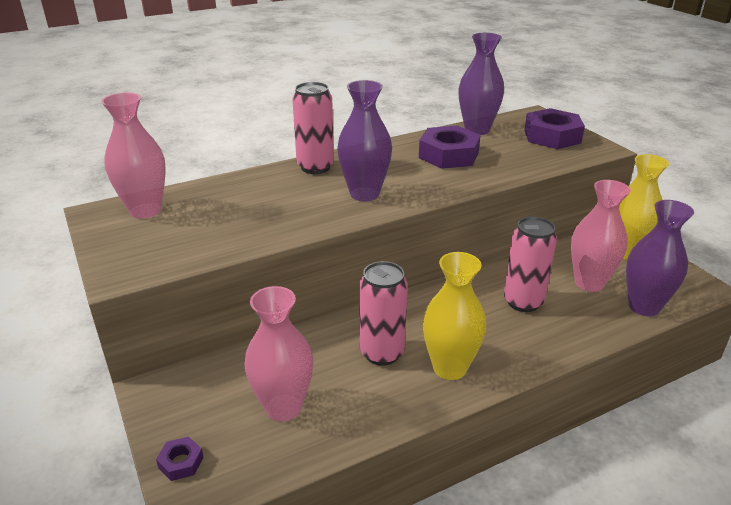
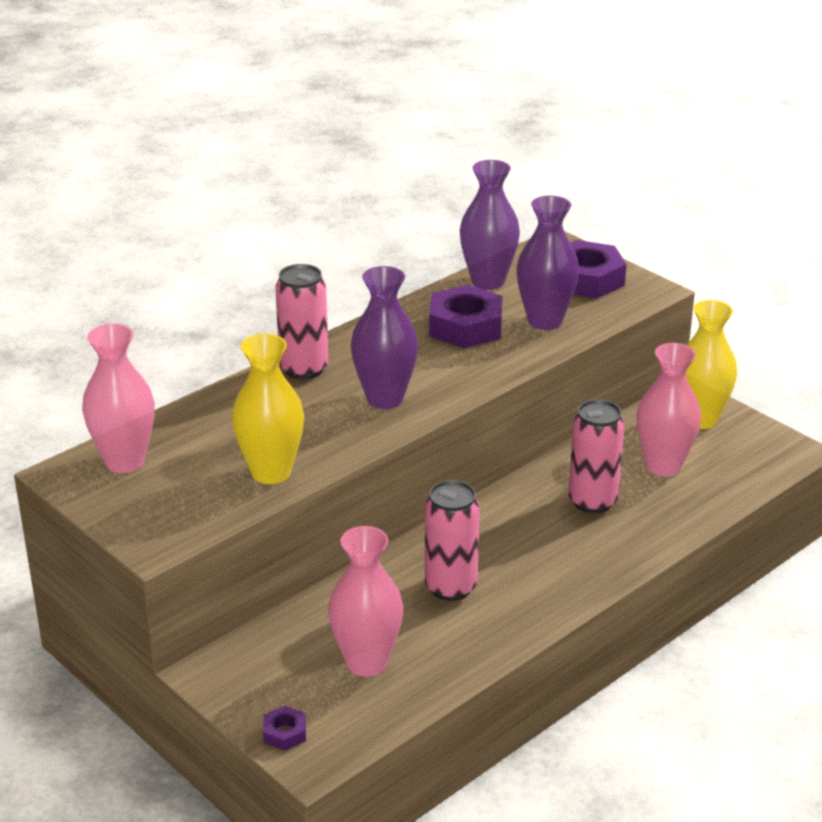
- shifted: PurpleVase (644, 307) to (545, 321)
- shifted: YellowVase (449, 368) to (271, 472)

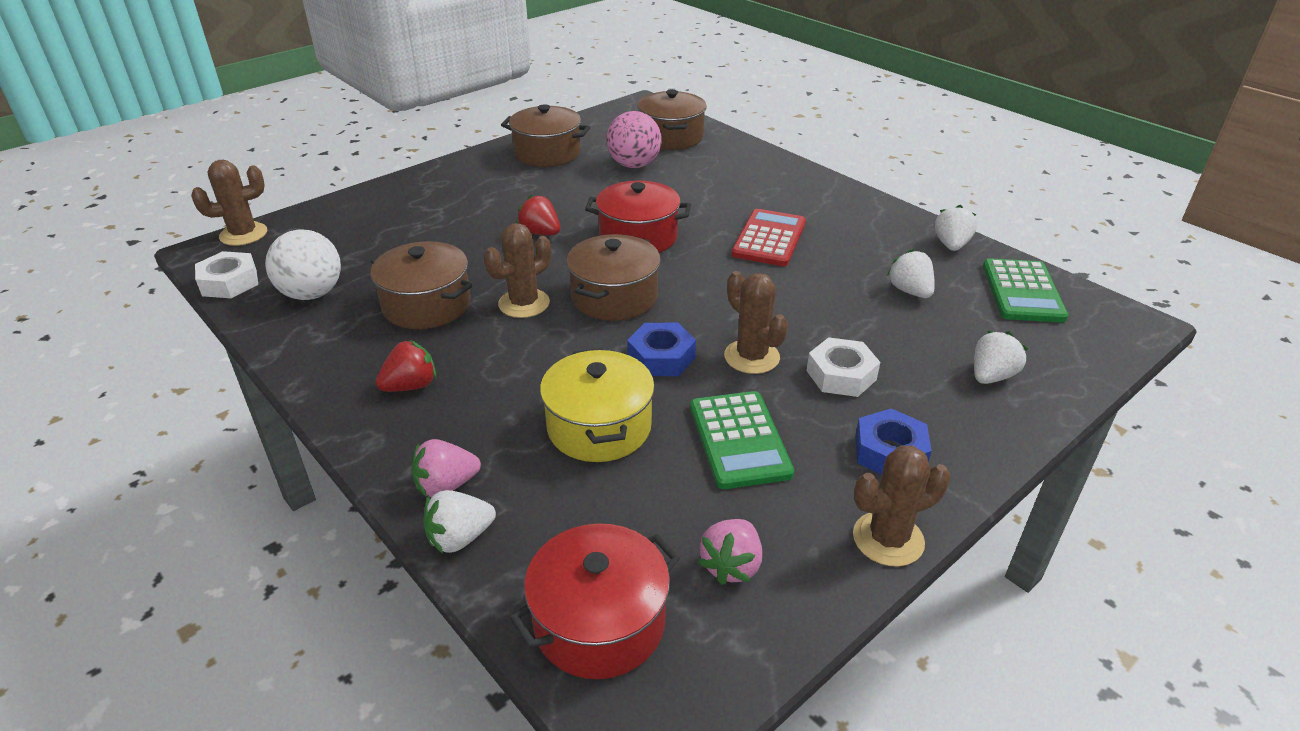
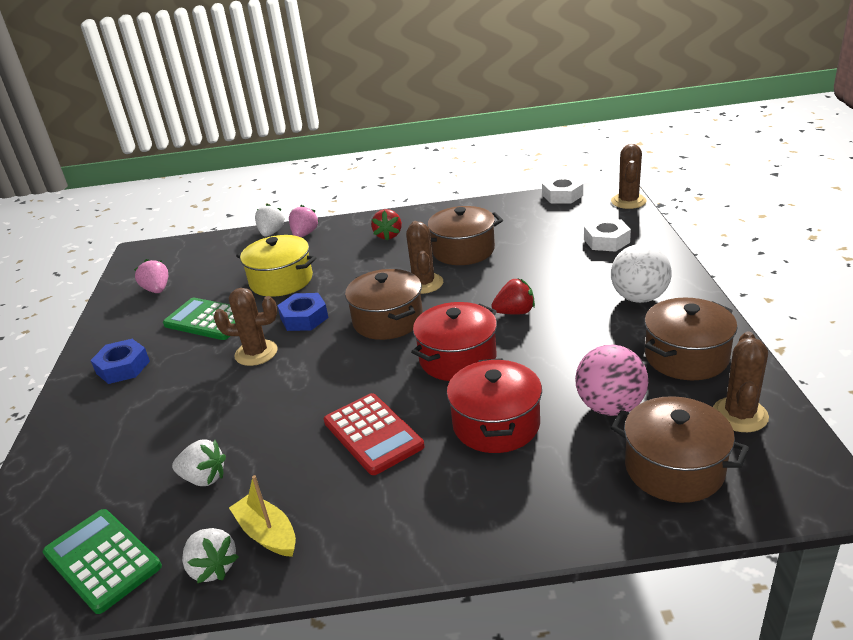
- shifted: WhiteBall (312, 294) to (639, 298)
- gone: WhiteStrawberry (991, 376)
- shifted: WhiteNut (841, 375) to (606, 241)
- shifted: BrownCactus (888, 539) to (739, 415)
- shifted: RedPot (599, 622) to (496, 424)
- new: YellowBoat (267, 533)

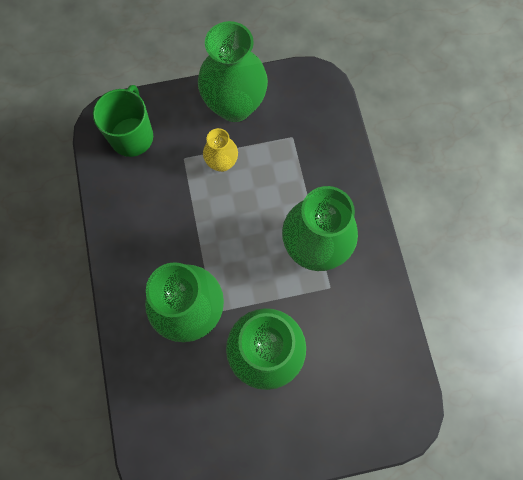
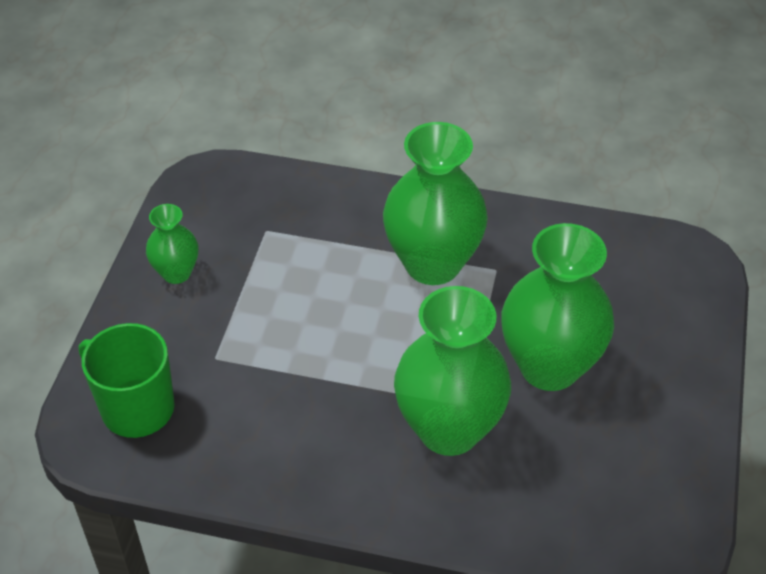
- scaled: GreenVase (235, 106) = (176, 273) x0.51
- gone: YellowVase (222, 163)

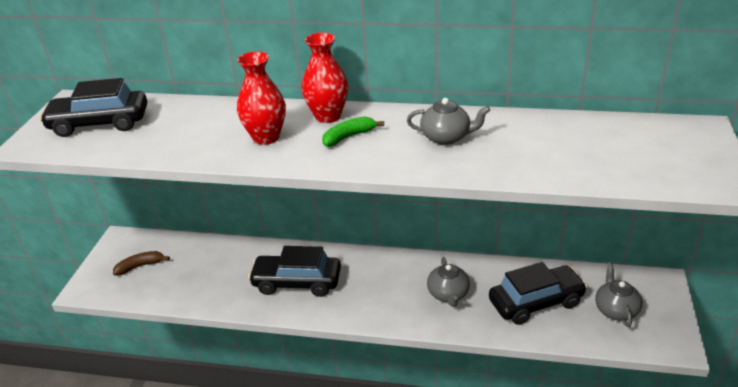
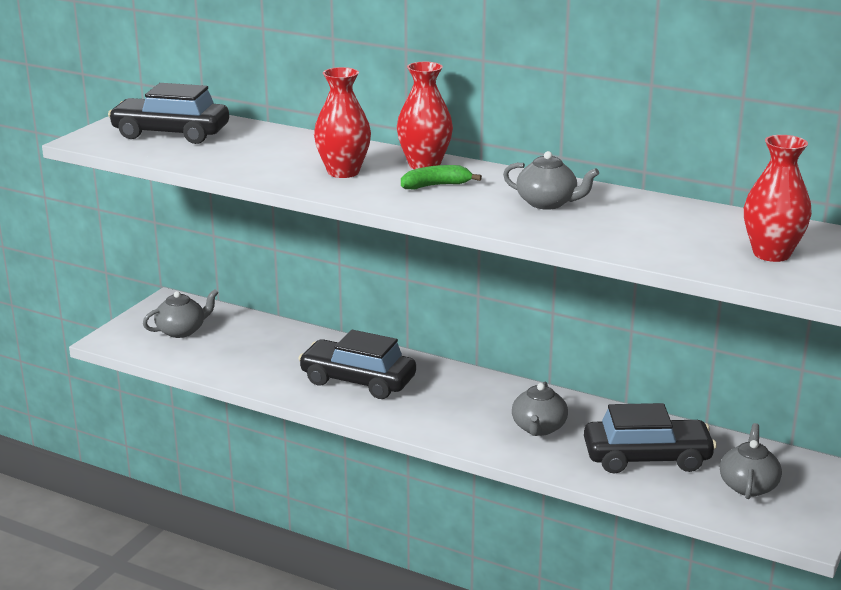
- swapped: BrownBanana (140, 266) to GreyTeapot (182, 331)
- new: RedVase (771, 254)

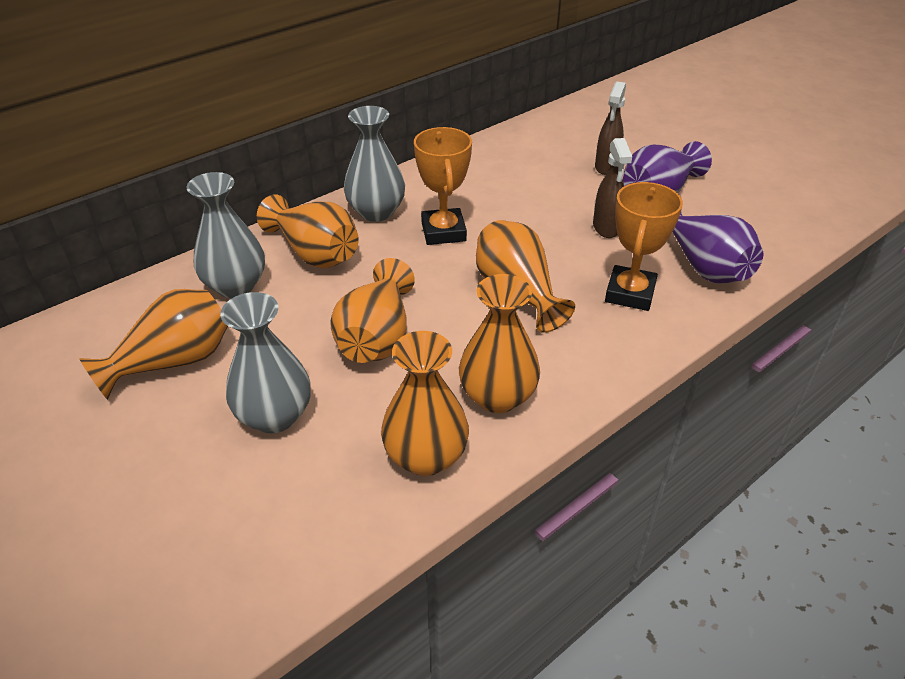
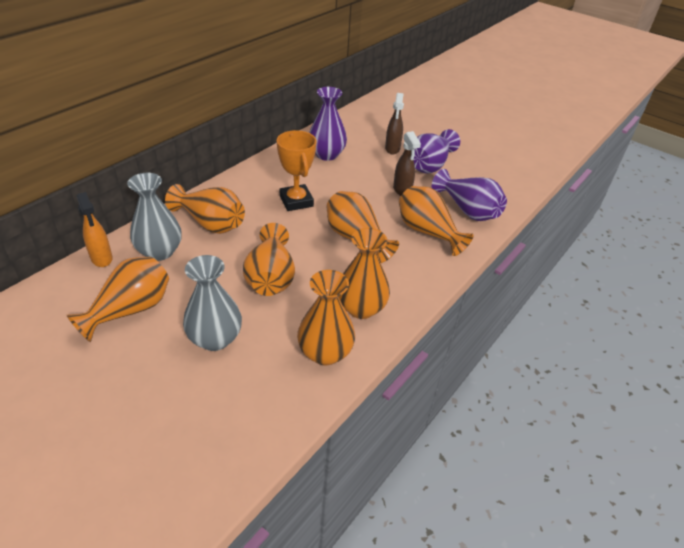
- gone: GreyVase (376, 212)
- swapped: OrangeTrophy (630, 293) to OrangeVase (427, 232)
- new: PurpleVase (326, 154)
- new: OrangeSprayBottle (102, 259)

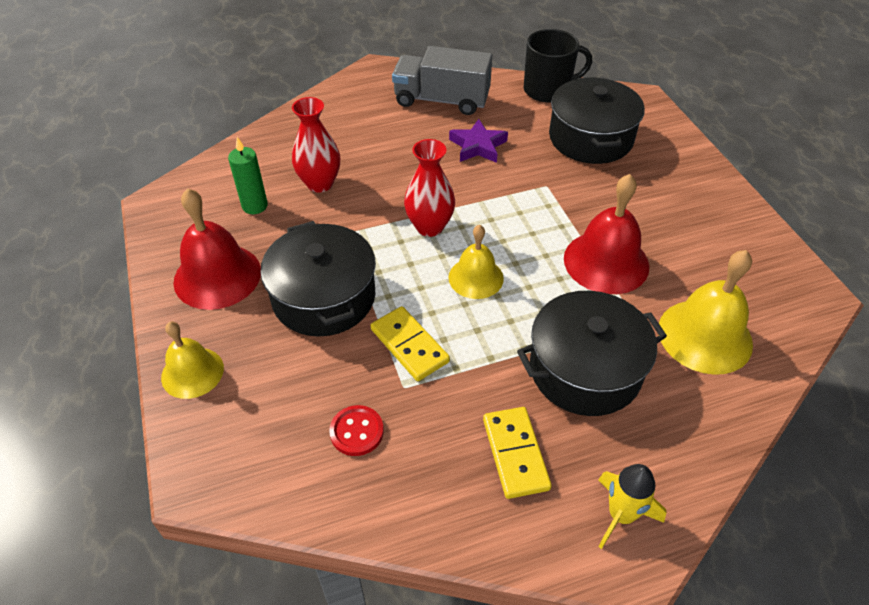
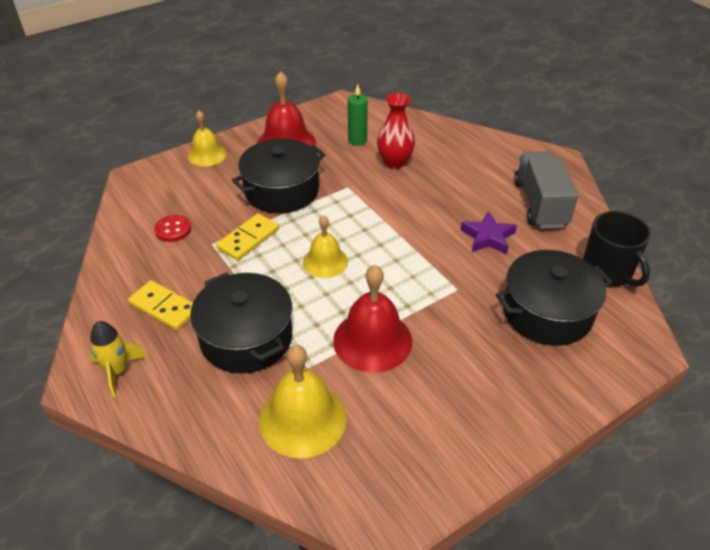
- gone: RedVase (429, 227)
- rotated: YellowDomino (515, 453) = (164, 307) 60 degrees clockwise

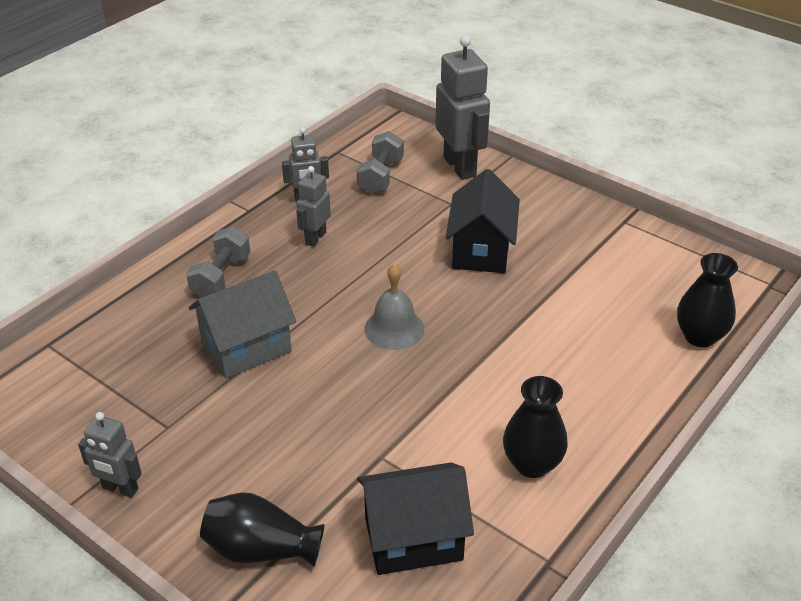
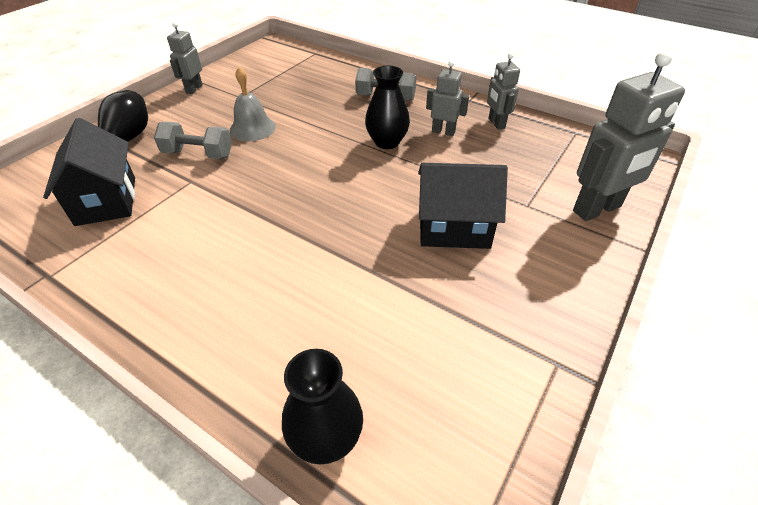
- shifted: GreyDumbbell (380, 176) to (198, 154)
- shifted: GreyBell (394, 329) to (252, 128)
- gone: GreyHouse (246, 348)
- shifted: BlackVase (532, 464) to (387, 142)

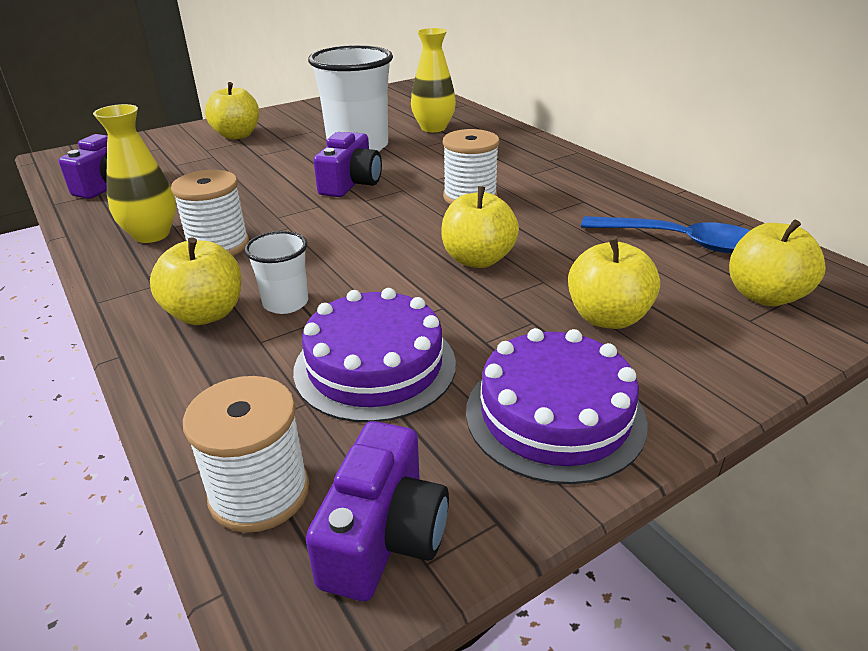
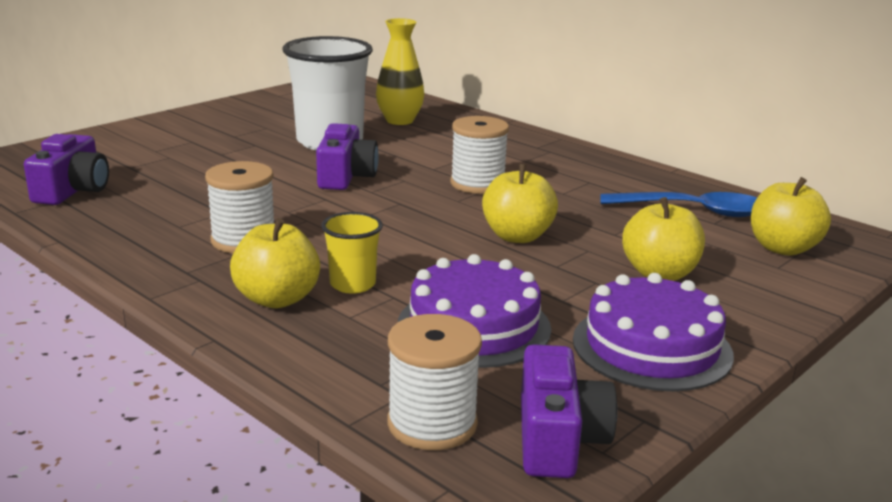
- gone: YellowApple (237, 135)
- gone: YellowVase (151, 235)
- repainted: WhiteCup (285, 303) to YellowCup (352, 284)

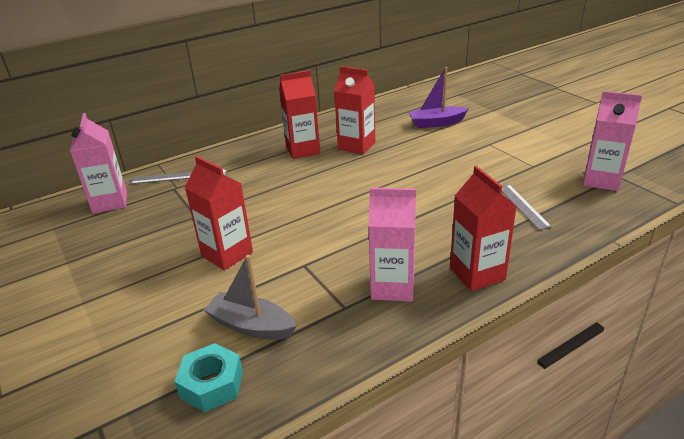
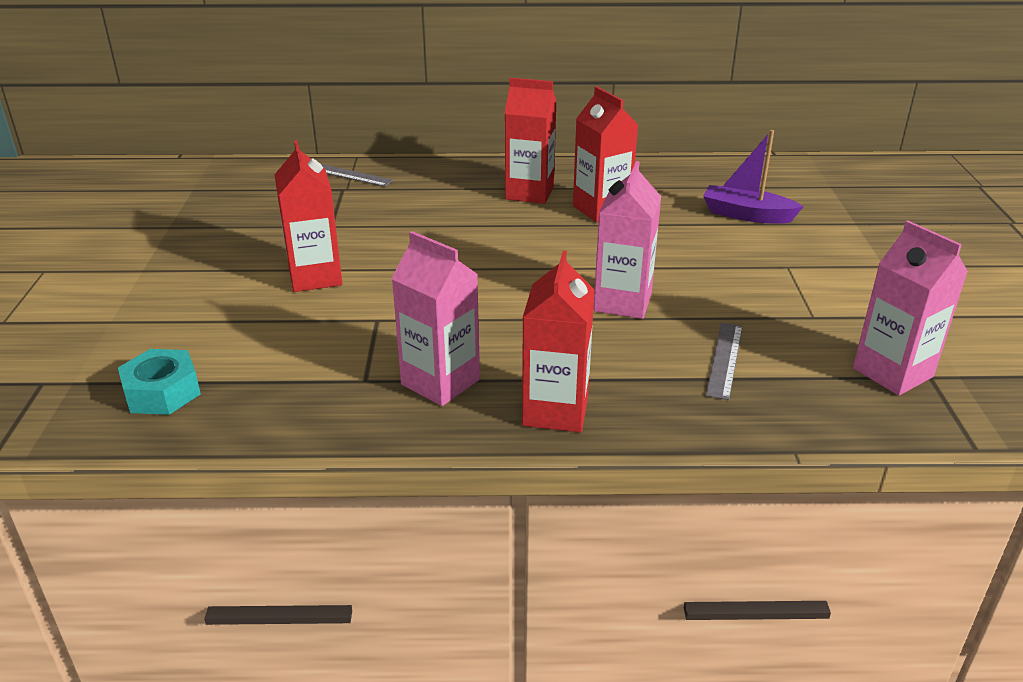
- shifted: PinkCarton (110, 202) to (622, 302)
- gone: GreyBoat (251, 326)

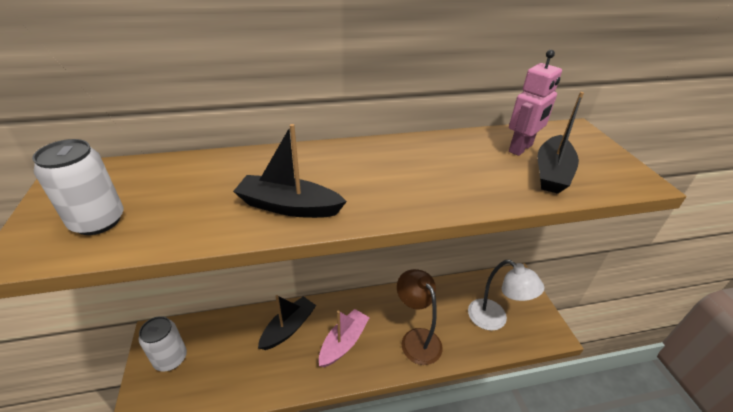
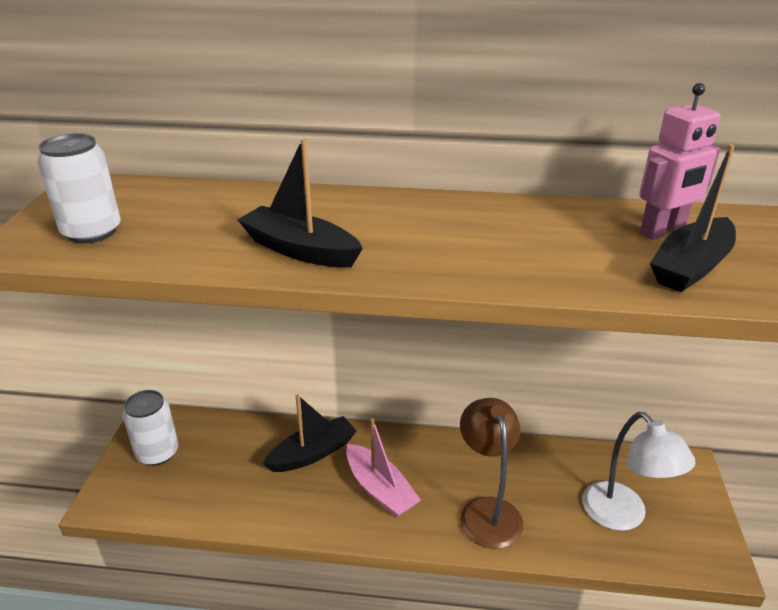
- rotated: PinkBoat (343, 342) = (380, 489) 90 degrees clockwise

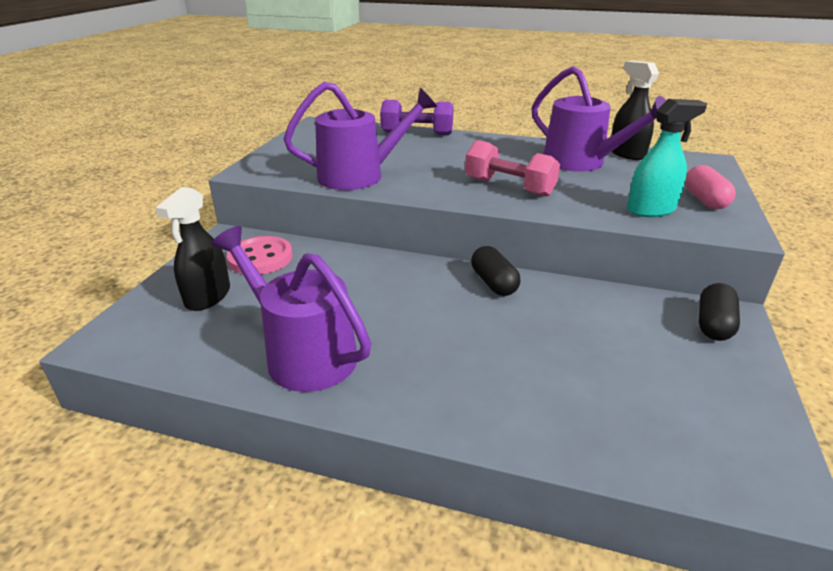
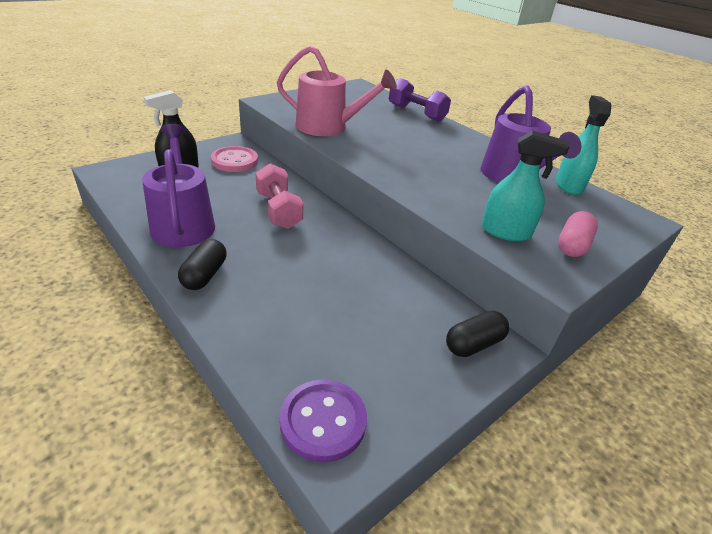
- repainted: BlackSprayBottle (626, 153) to TurquoiseSprayBottle (569, 185)
- repainted: PurpleWateringCan (360, 175) to PinkWateringCan (329, 127)
- shifted: PinkDumbbell (509, 187) to (278, 210)
- shifted: BlackCapsule (493, 283) to (204, 275)
- new: PurpleButton (323, 421)

